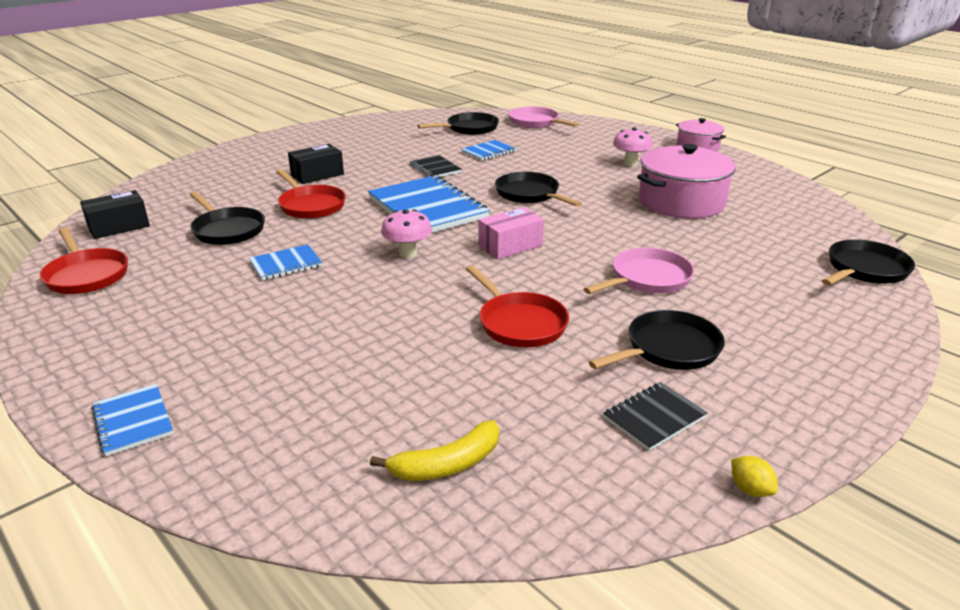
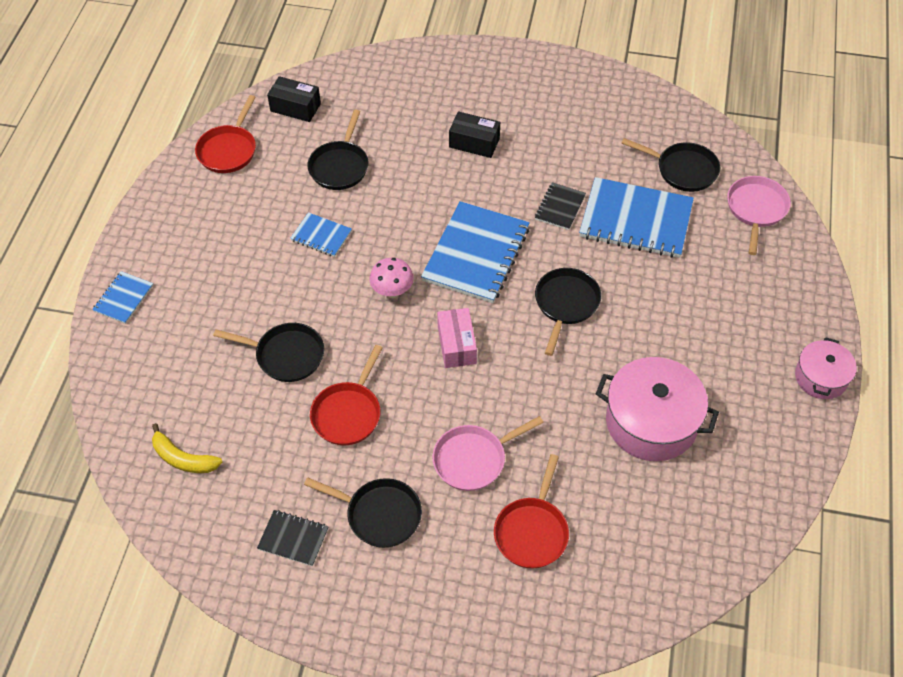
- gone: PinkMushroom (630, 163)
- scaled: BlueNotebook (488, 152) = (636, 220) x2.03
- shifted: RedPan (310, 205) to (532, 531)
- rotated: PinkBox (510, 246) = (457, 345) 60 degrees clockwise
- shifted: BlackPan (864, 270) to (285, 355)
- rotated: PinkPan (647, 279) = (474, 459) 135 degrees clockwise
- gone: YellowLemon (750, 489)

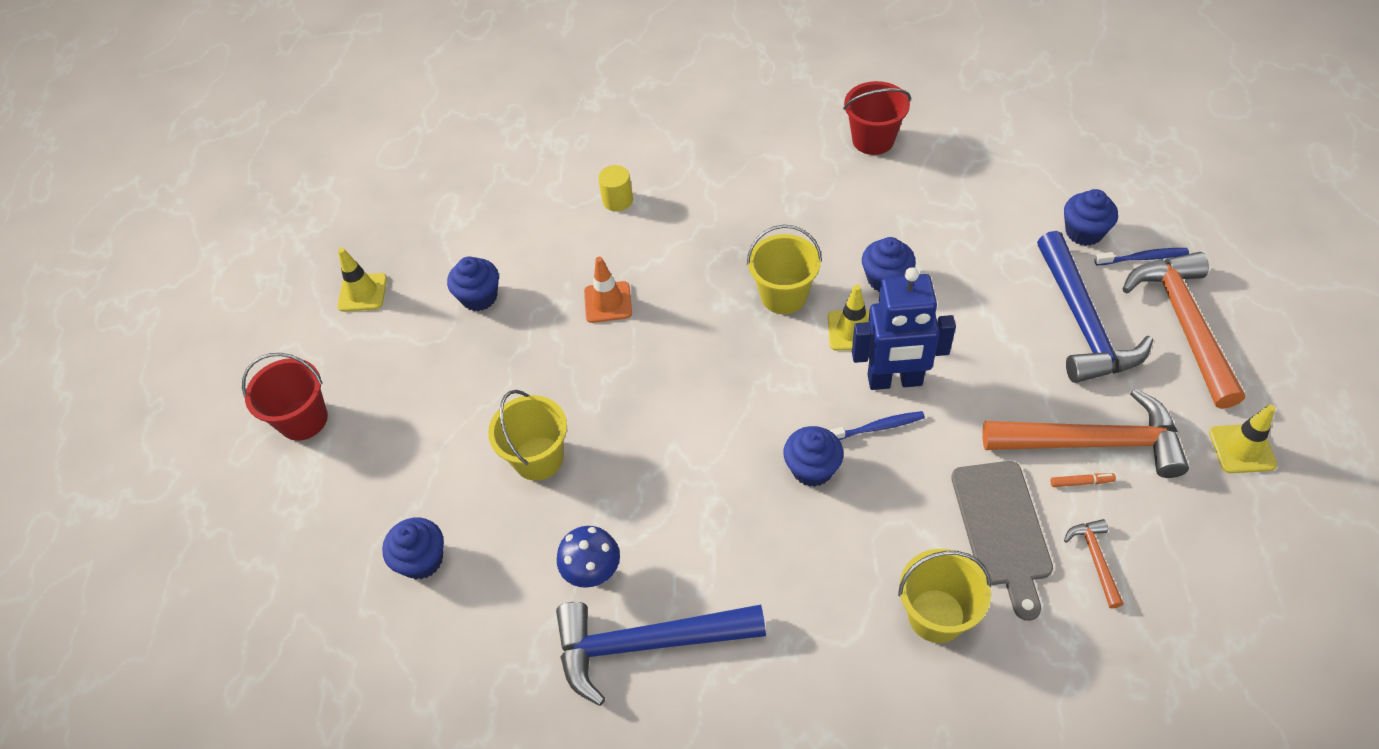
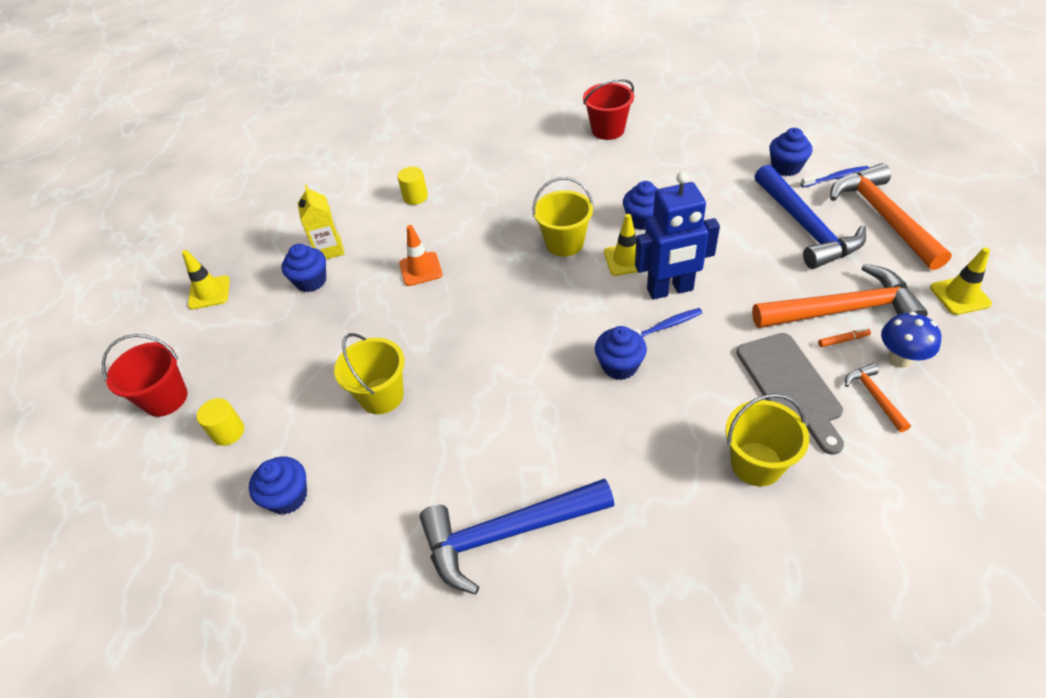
- shifted: BlueMushroom (593, 573) to (900, 359)
- new: YellowCarton (329, 249)
- new: YellowCylinder (228, 432)

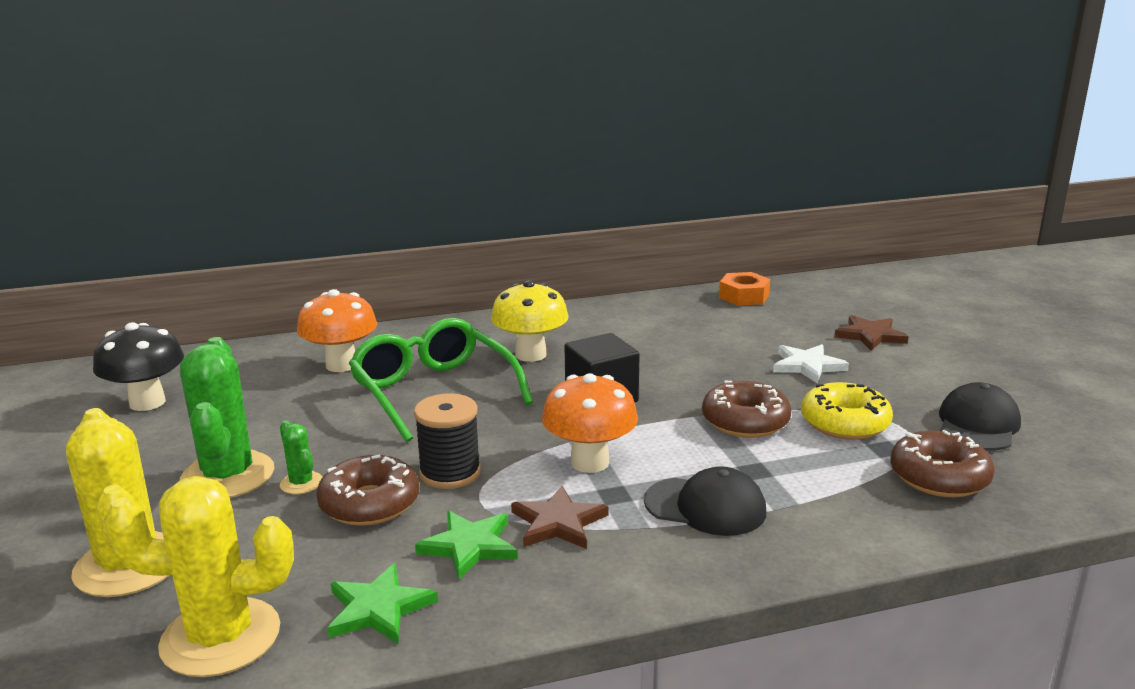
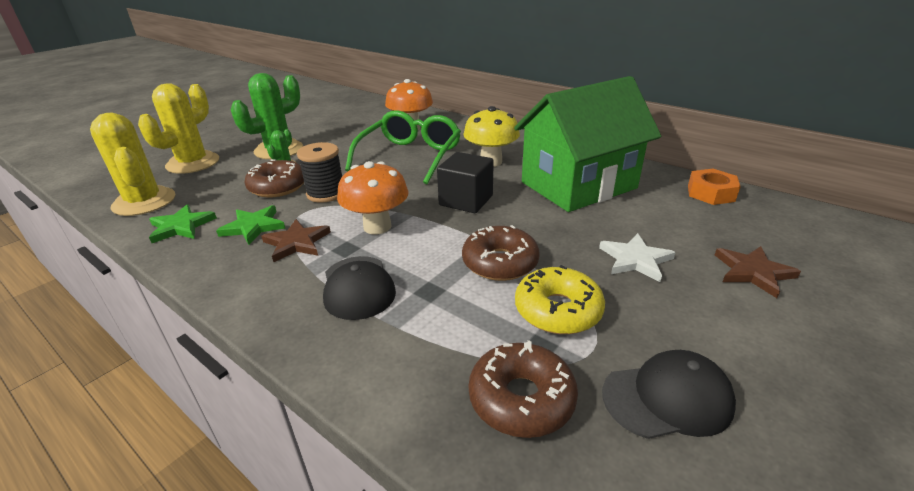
- gone: BlackMushroom (147, 402)
- new: GreenHouse (578, 185)

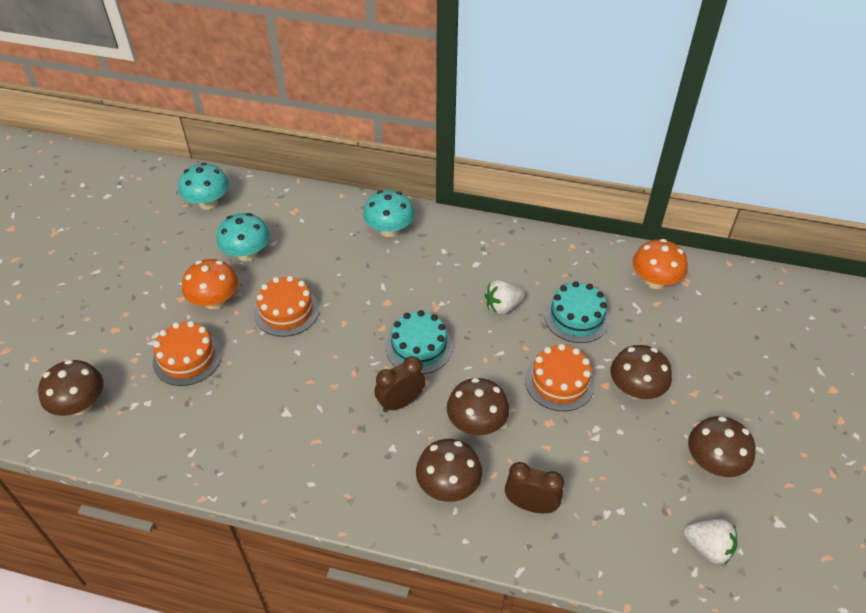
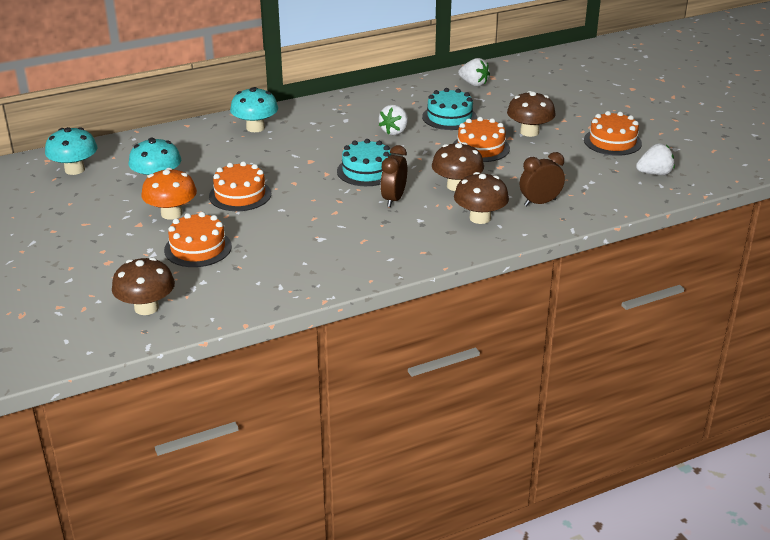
- swapped: OrangeMushroom (654, 281) to WhiteStrawberry (473, 84)
- swapped: BrownMushroom (713, 462) to OrangeCake (612, 141)

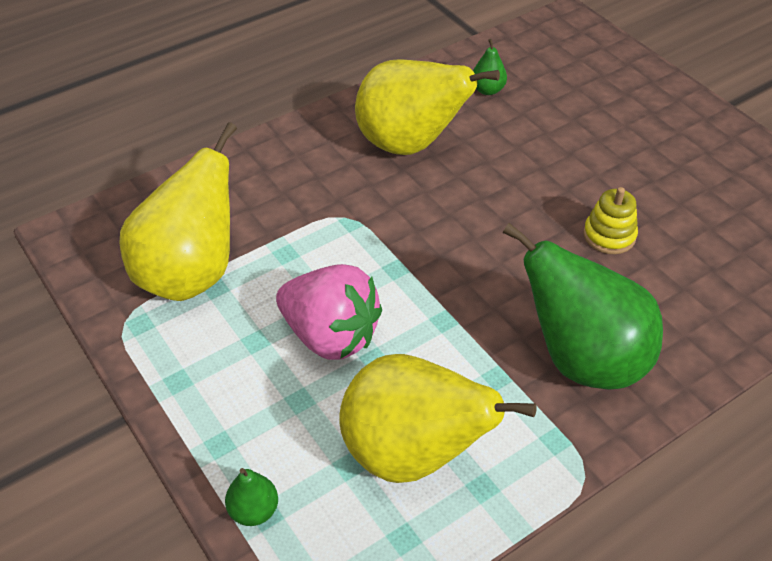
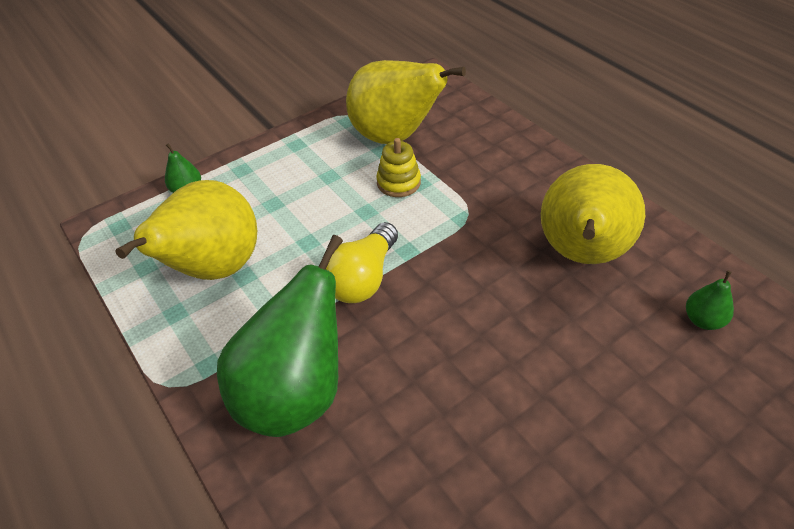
- shifted: YellowStackingToy (609, 235) to (398, 182)
- gone: PinkStrawberry (330, 335)
- new: YellowLightBulb (363, 278)

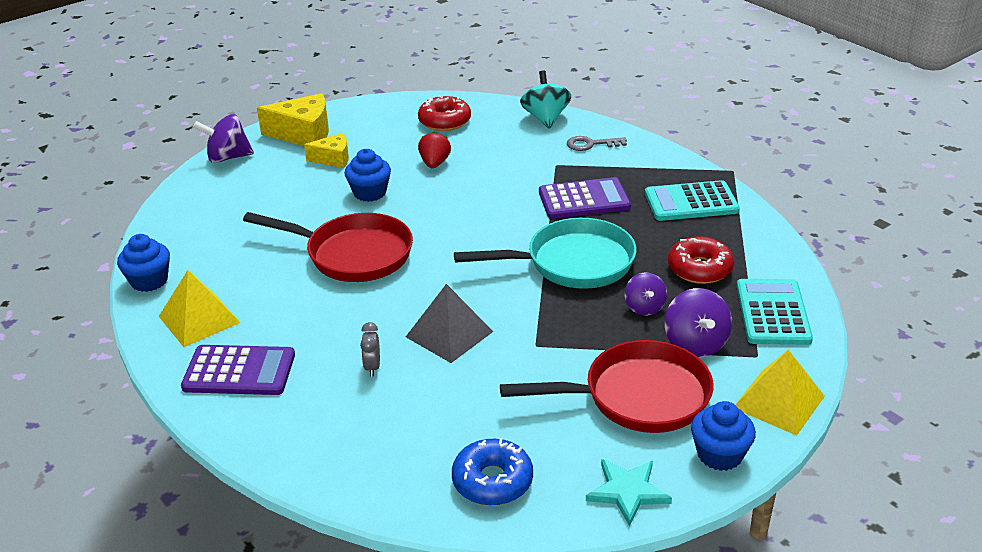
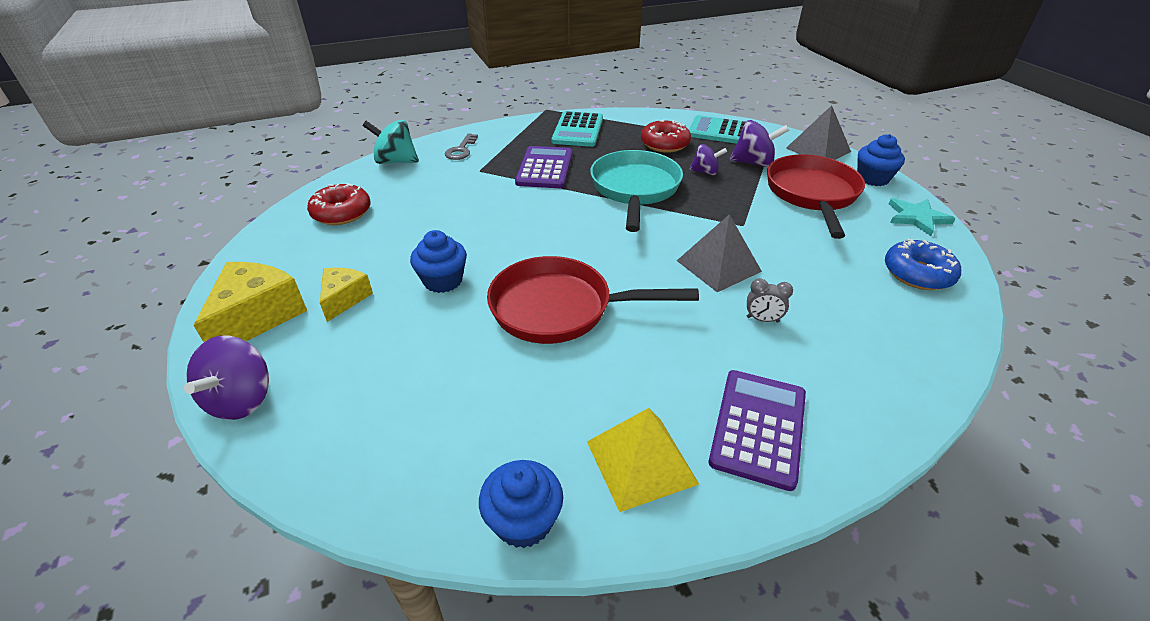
- gone: RedStrawberry (434, 163)
- rotated: RedPan (353, 254) = (559, 308) 120 degrees counterclockwise
- repainted: YellowPyramid (778, 402) to GreyPyramid (818, 150)

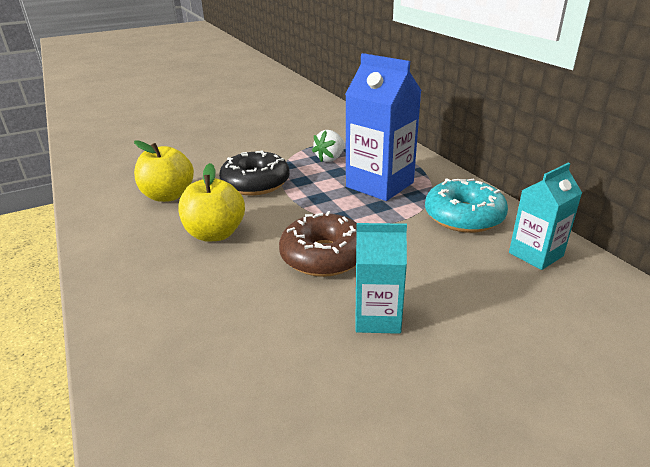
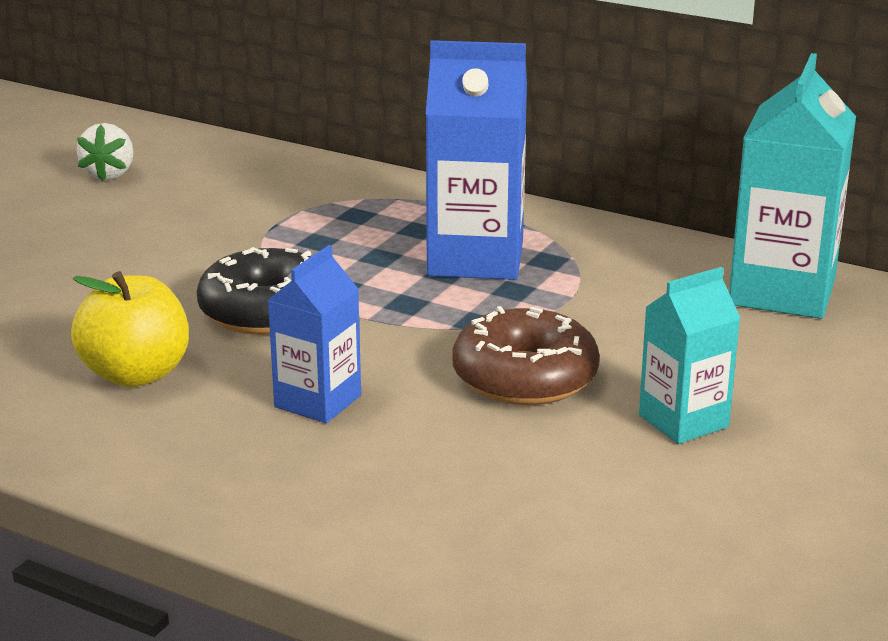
- shifted: WhiteStrawberry (330, 158) to (109, 174)
- scaled: TurquoiseCarton (535, 254) = (782, 292) x1.66
- swapped: YellowApple (215, 234) to BlueCarton (318, 401)
- gone: TurquoiseDonut (463, 216)

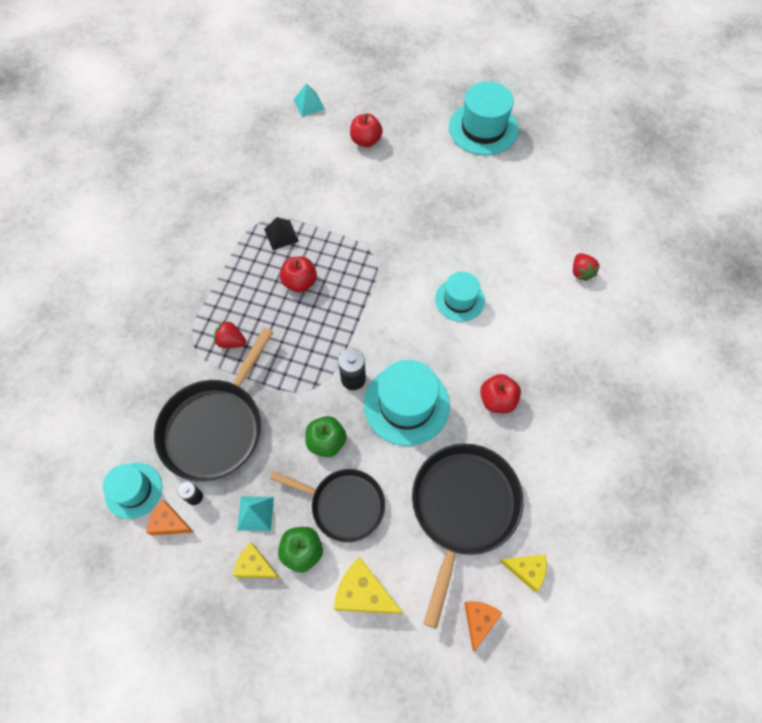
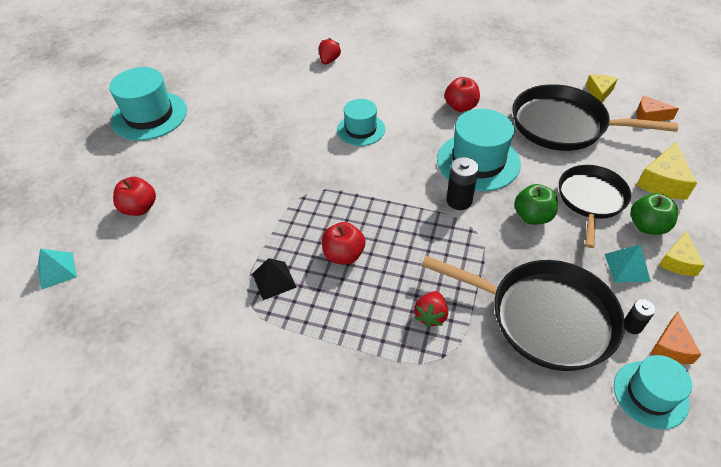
- rotated: RedStrawberry (581, 272) = (329, 60) 60 degrees counterclockwise

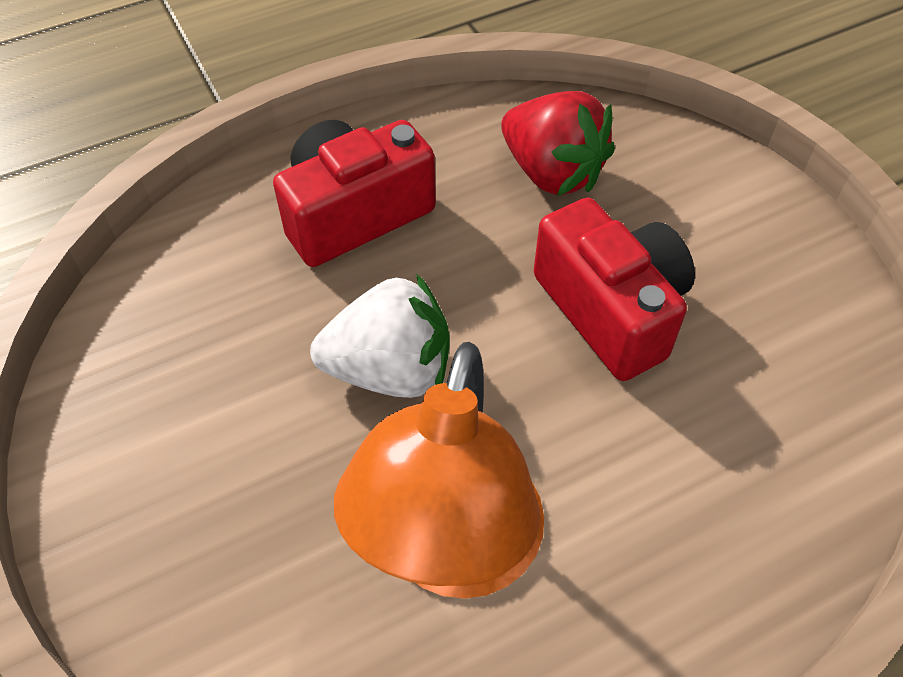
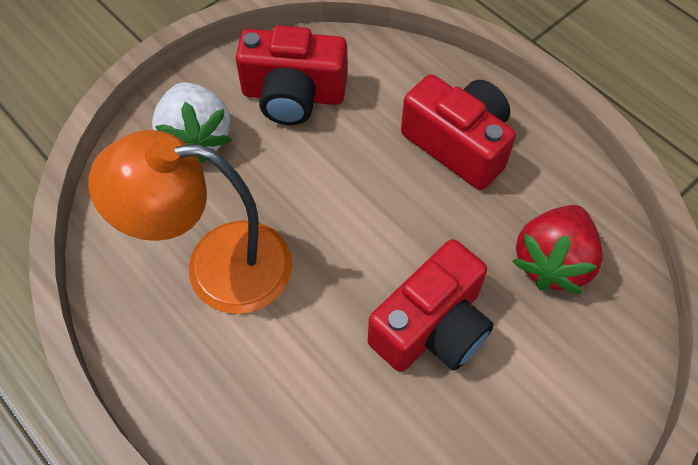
- shifted: WhiteStrawberry (390, 370) to (196, 138)
- new: RedCamera (293, 95)

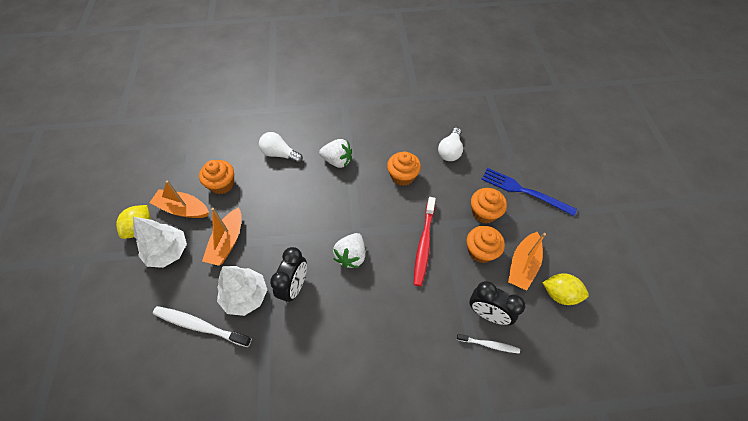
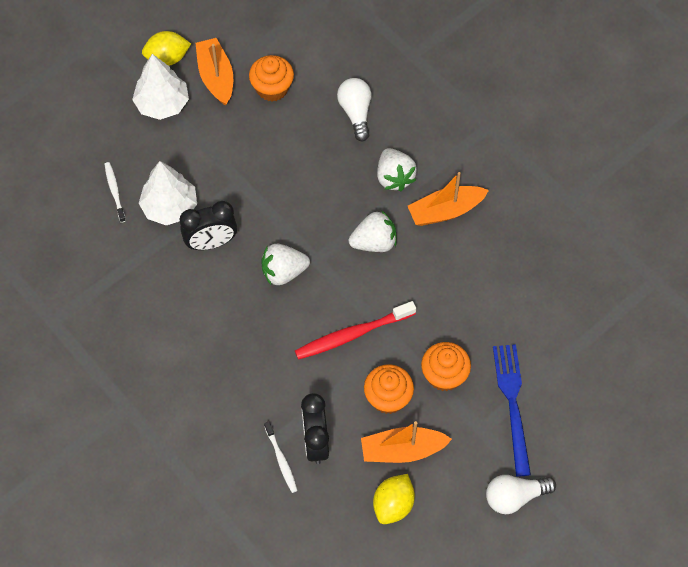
- shifted: WhiteLightBulb (450, 151) to (515, 497)
- gone: OrangeCupcake (402, 176)
- shifted: OrangeBoat (227, 242) to (445, 211)
- rotated: YellowLemon (559, 294) = (393, 505) 45 degrees clockwise
- scaled: WhiteToothbrush (200, 326) = (115, 191) x0.57
- new: WhiteStrawberry (374, 242)

